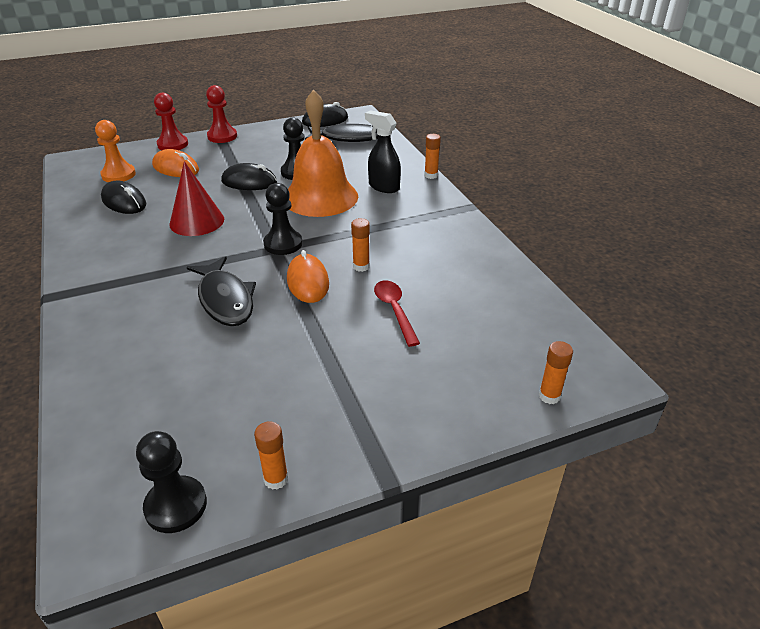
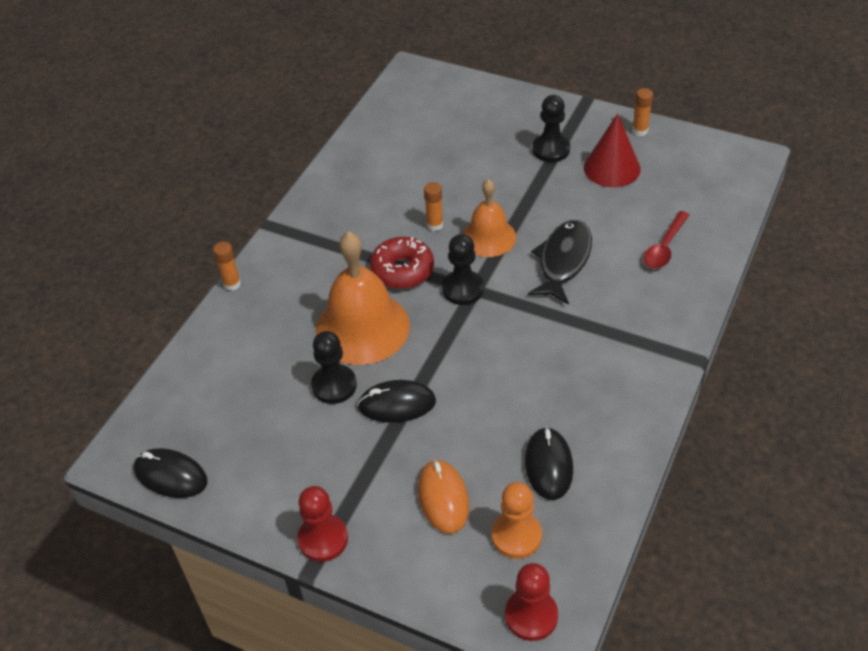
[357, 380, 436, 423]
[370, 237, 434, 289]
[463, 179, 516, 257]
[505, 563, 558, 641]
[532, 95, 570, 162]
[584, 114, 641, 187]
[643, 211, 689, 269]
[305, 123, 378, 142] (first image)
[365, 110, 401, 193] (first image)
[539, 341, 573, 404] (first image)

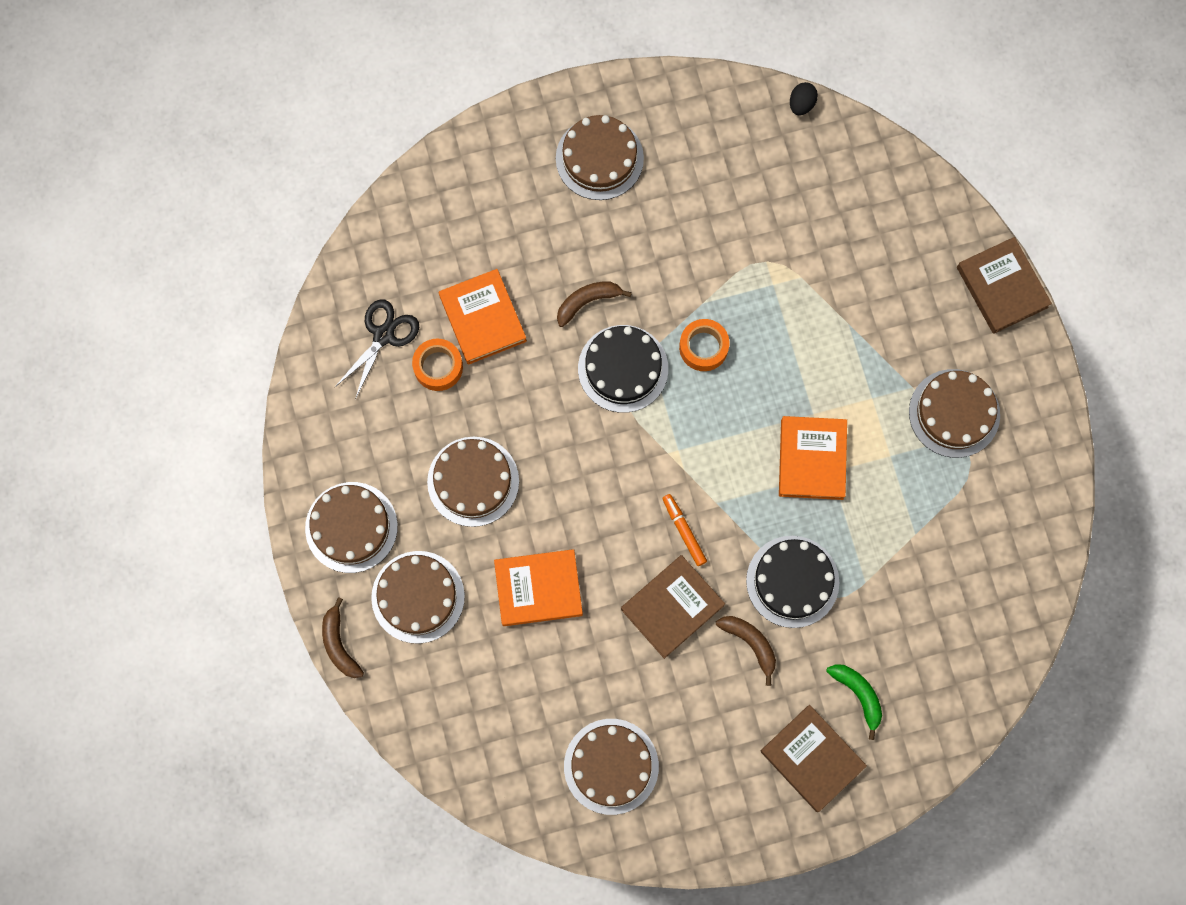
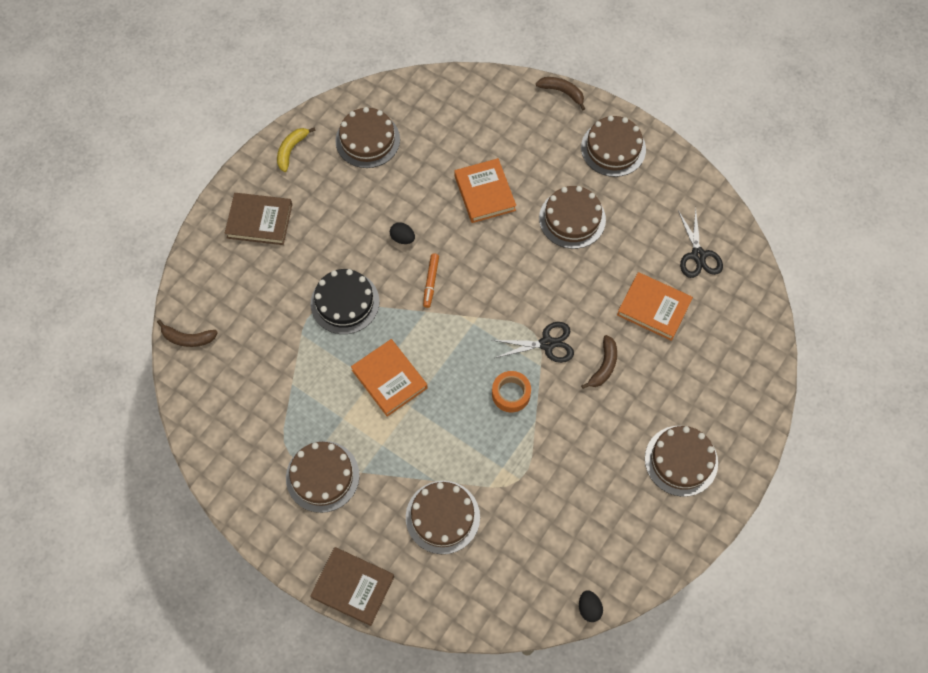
[157, 320, 218, 347]
[277, 127, 316, 172]
[390, 222, 415, 244]
[406, 481, 480, 554]
[423, 253, 439, 308]
[454, 158, 516, 223]
[492, 322, 574, 363]
[412, 338, 463, 391] (first image)
[827, 664, 882, 740] (first image)

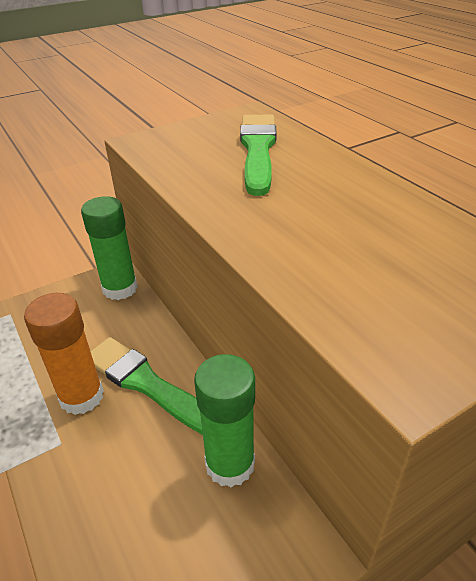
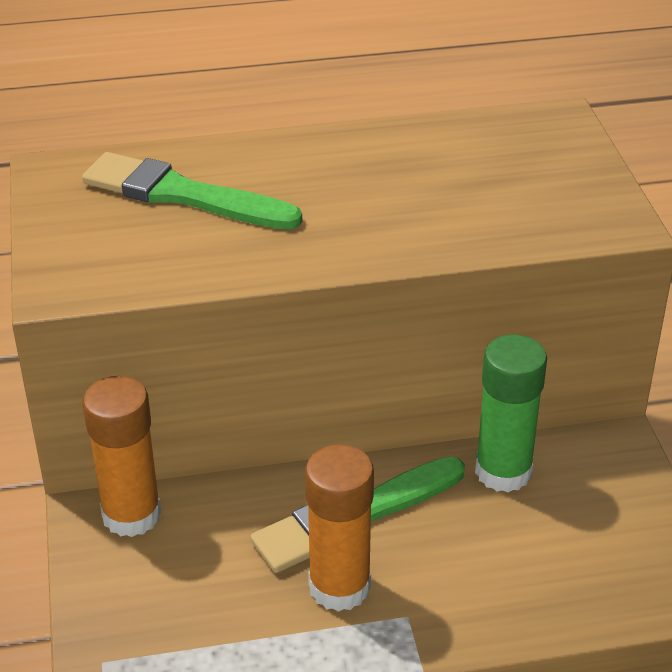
[83, 376, 162, 537]

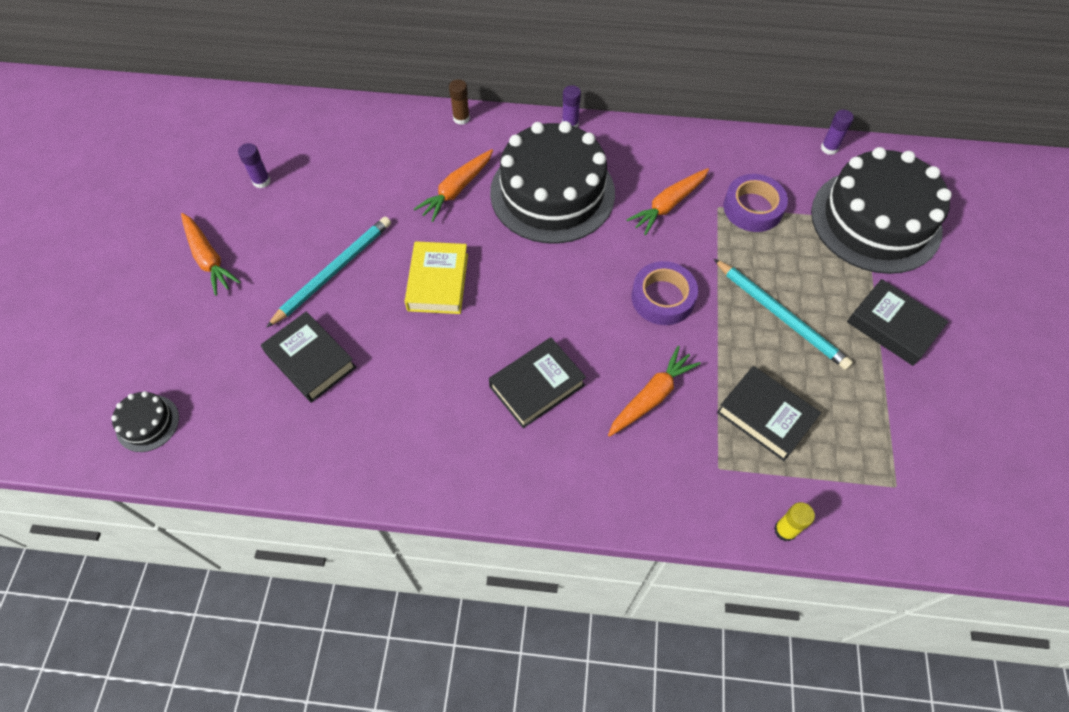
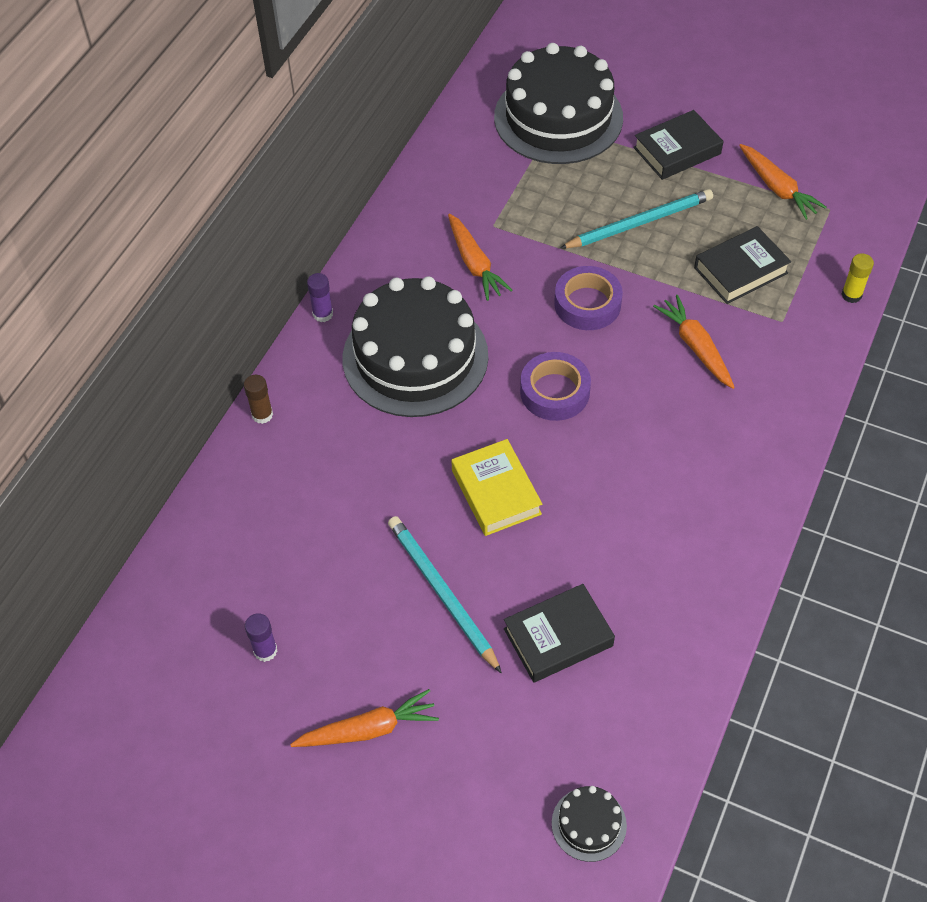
[451, 439, 542, 536]
[520, 352, 591, 421]
[739, 144, 826, 220]
[489, 338, 586, 428] (first image)
[821, 110, 854, 155] (first image)

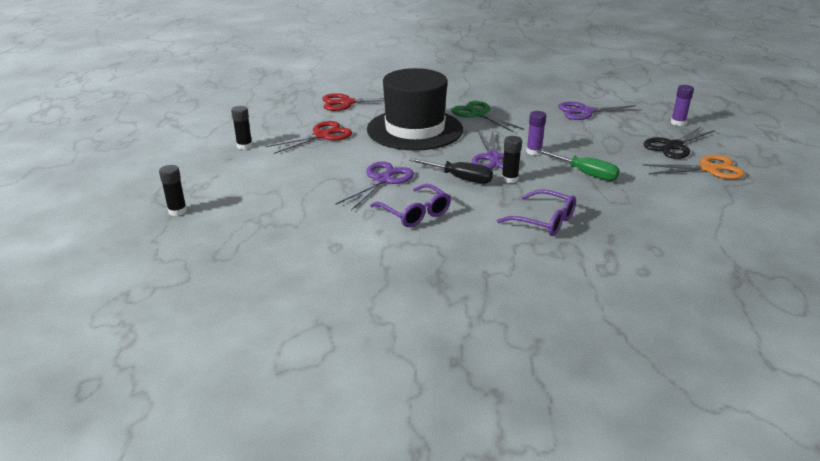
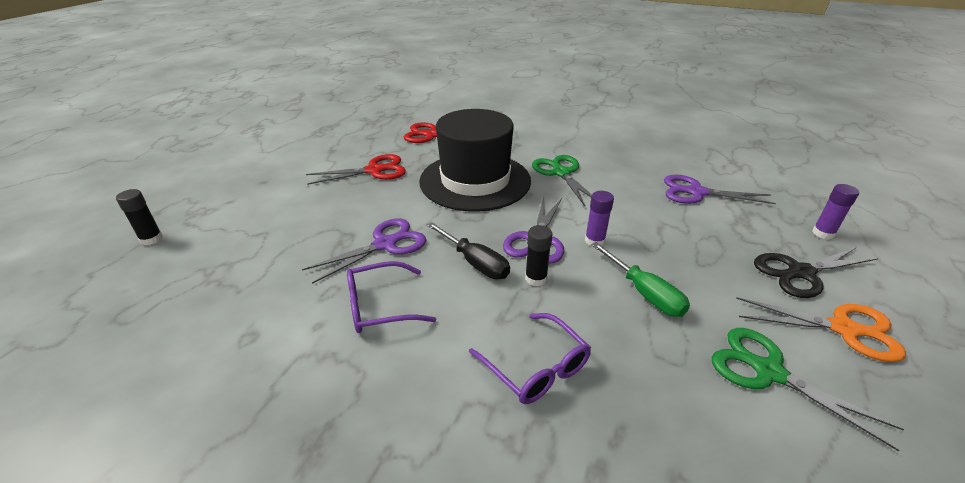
[347, 261, 436, 333]
[712, 328, 904, 451]
[231, 106, 253, 150] (first image)

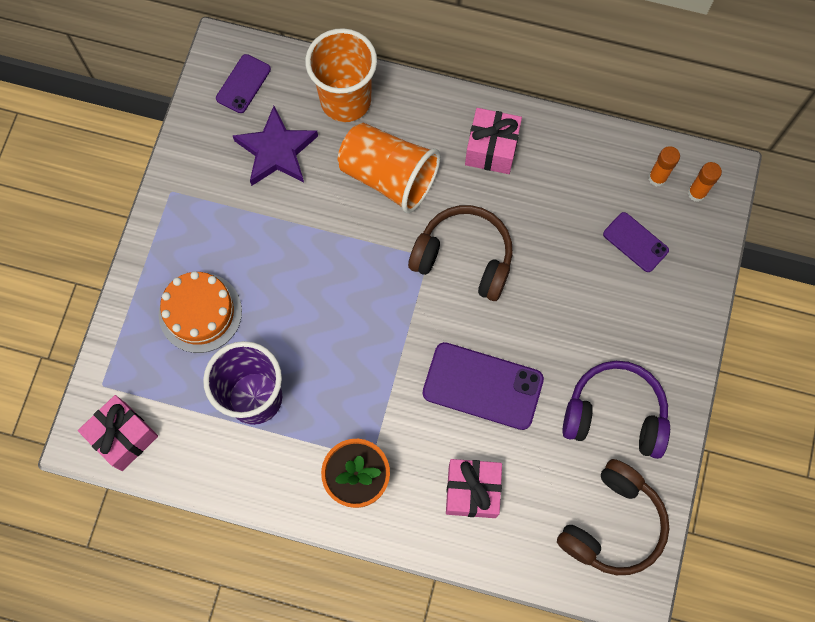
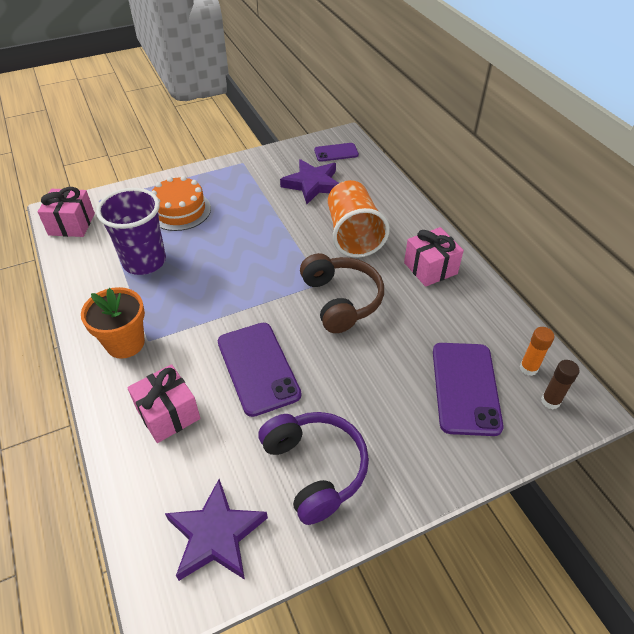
[165, 479, 268, 581]
[433, 343, 504, 436]
[541, 360, 580, 409]
[305, 28, 377, 122] (first image)

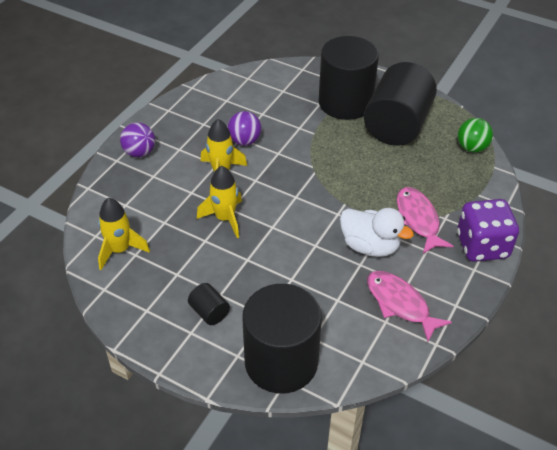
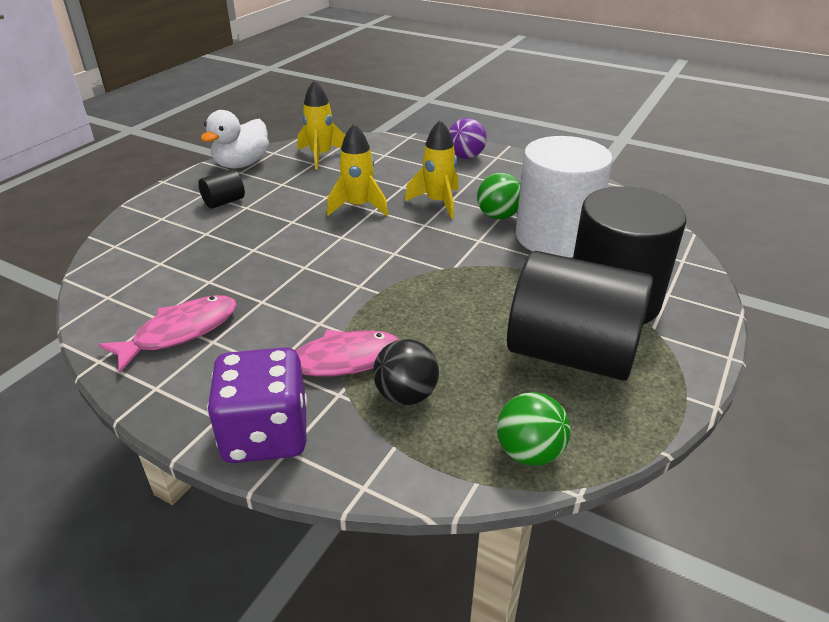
[201, 110, 269, 168]
[373, 339, 439, 405]
[477, 173, 521, 219]
[515, 136, 613, 258]
[242, 284, 322, 394] (first image)

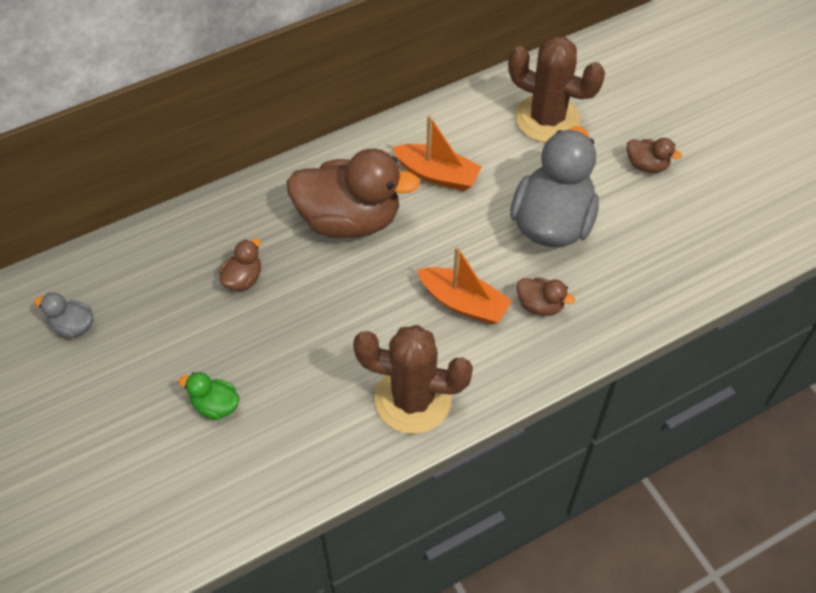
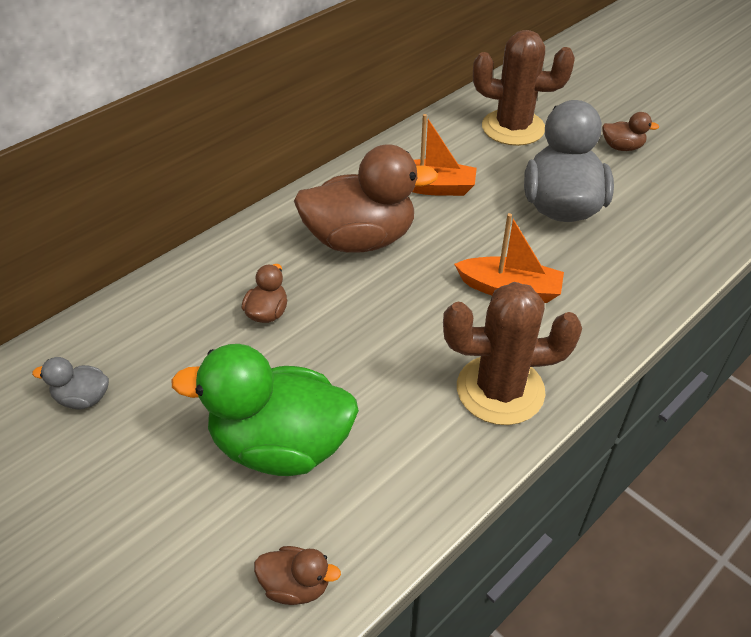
[171, 344, 359, 476]
[254, 546, 341, 605]

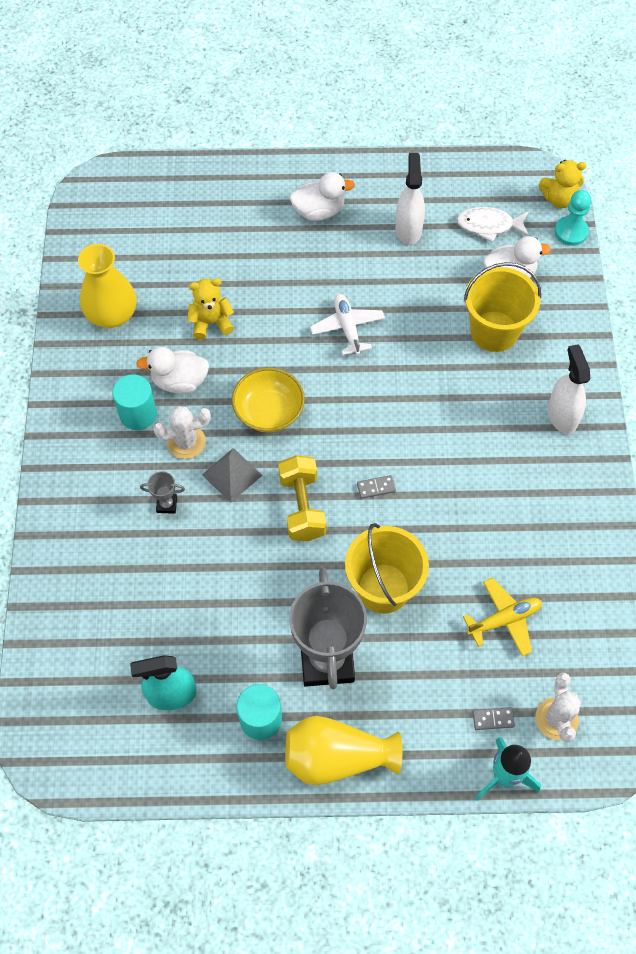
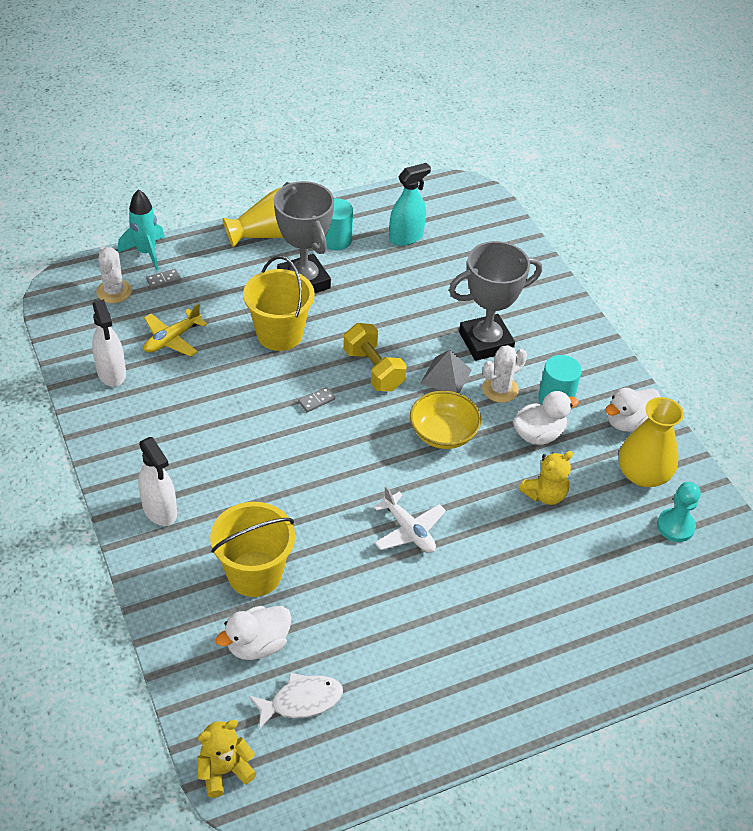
[92, 299, 126, 387]
[449, 241, 542, 361]
[605, 388, 661, 432]
[657, 482, 701, 542]

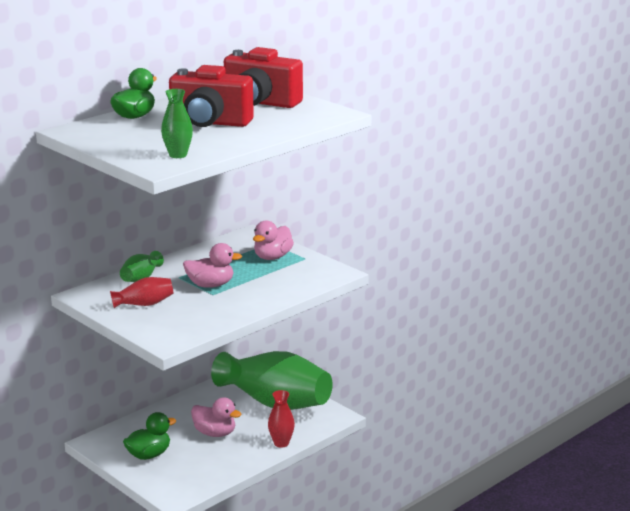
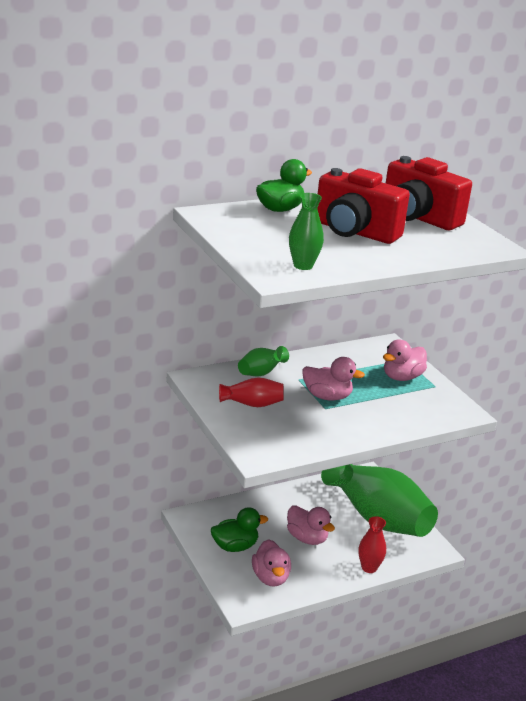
[252, 539, 291, 587]

